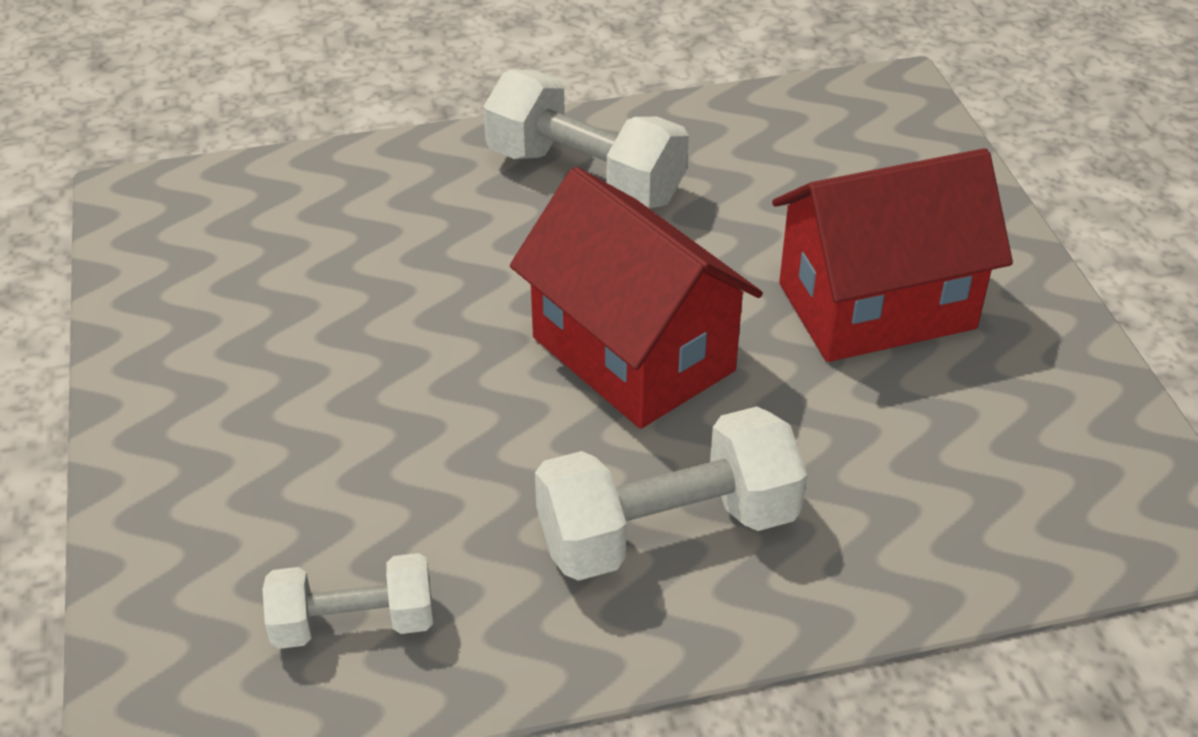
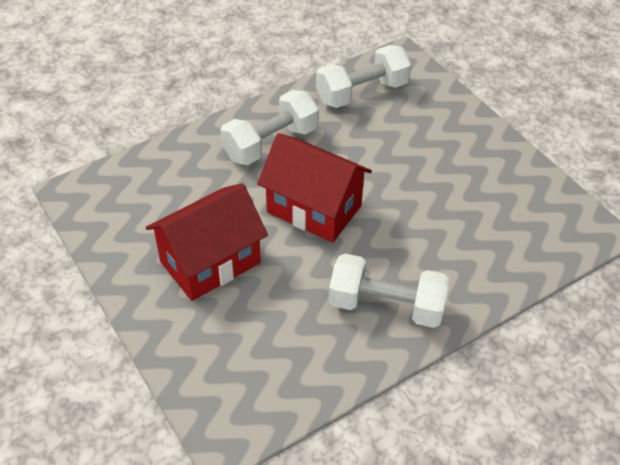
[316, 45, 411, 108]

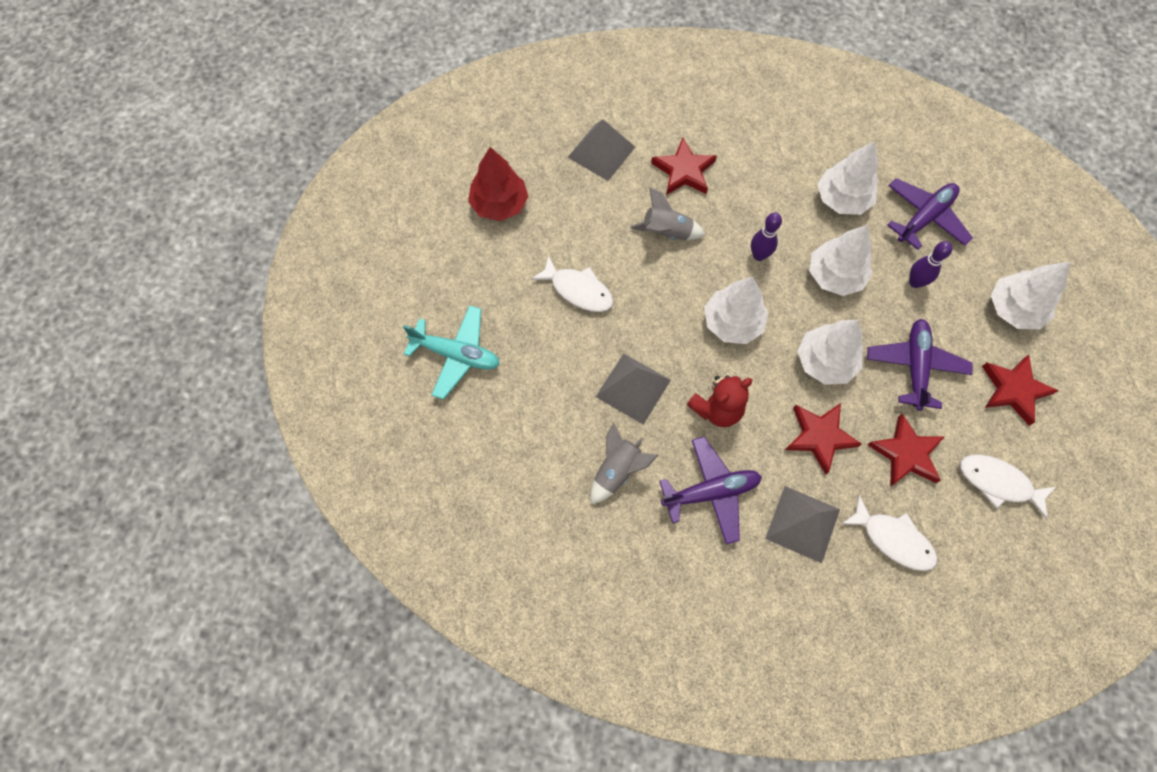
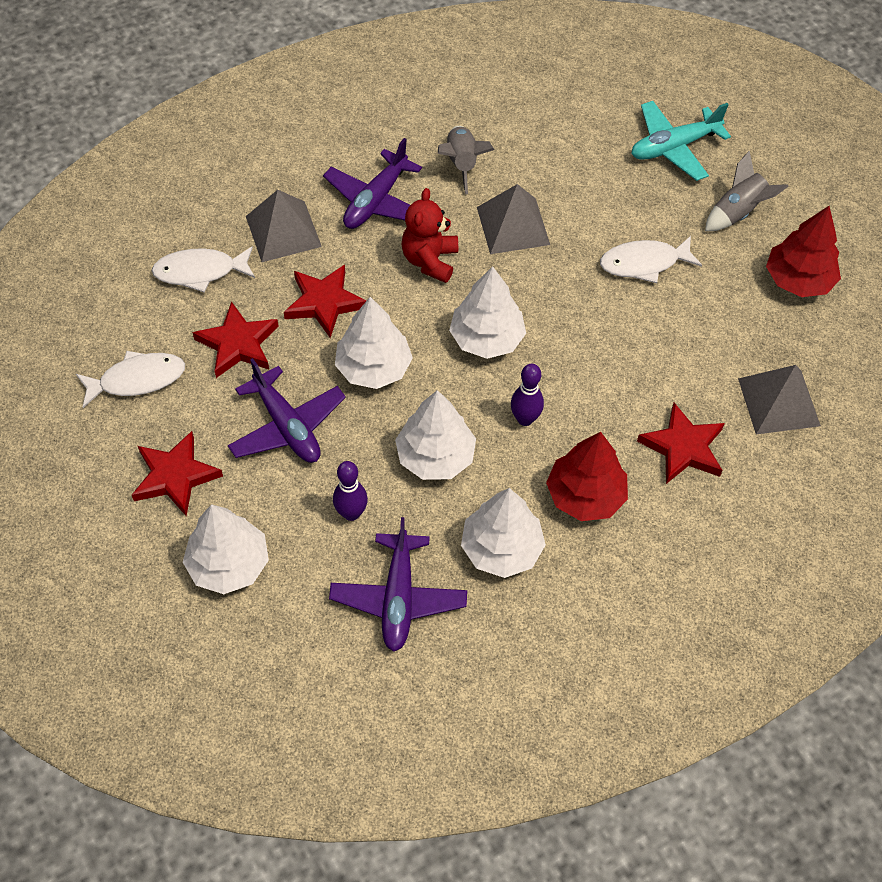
[546, 432, 628, 521]
[705, 151, 789, 231]

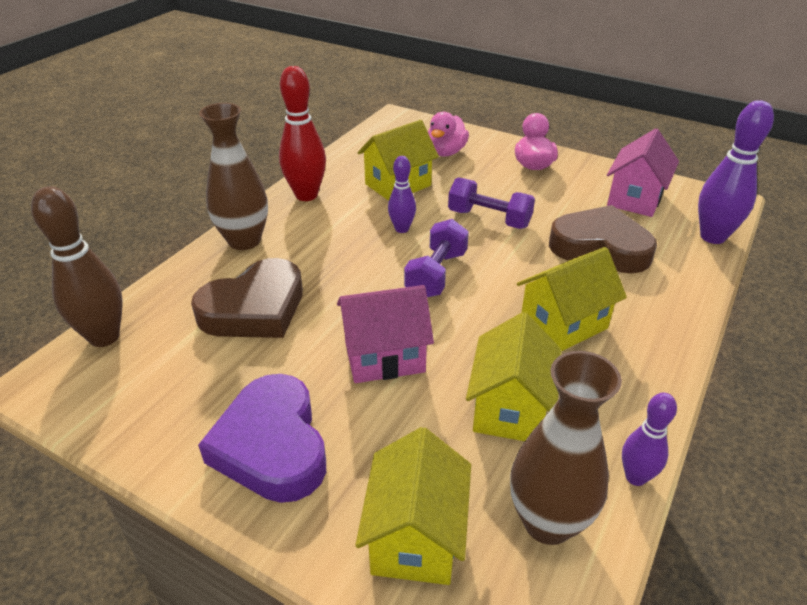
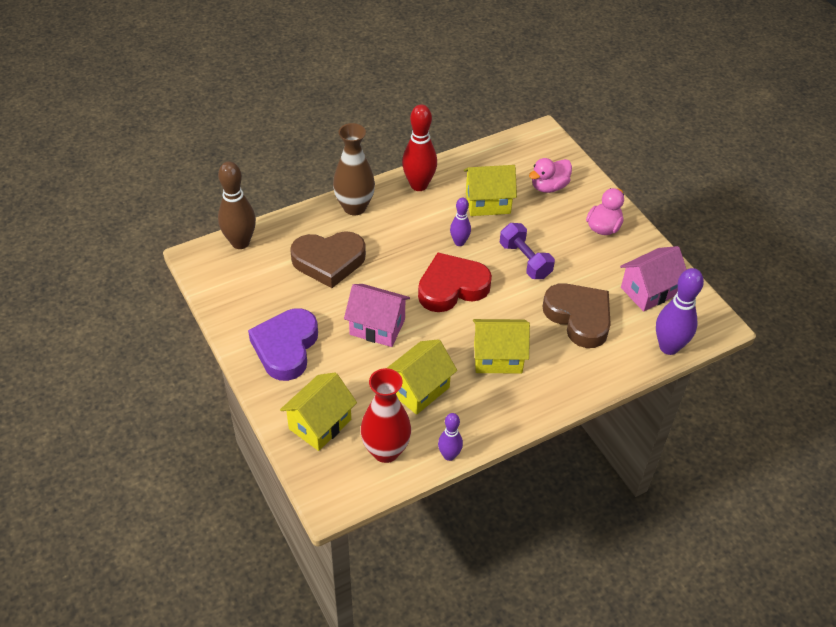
[360, 368, 411, 463]
[418, 253, 492, 312]

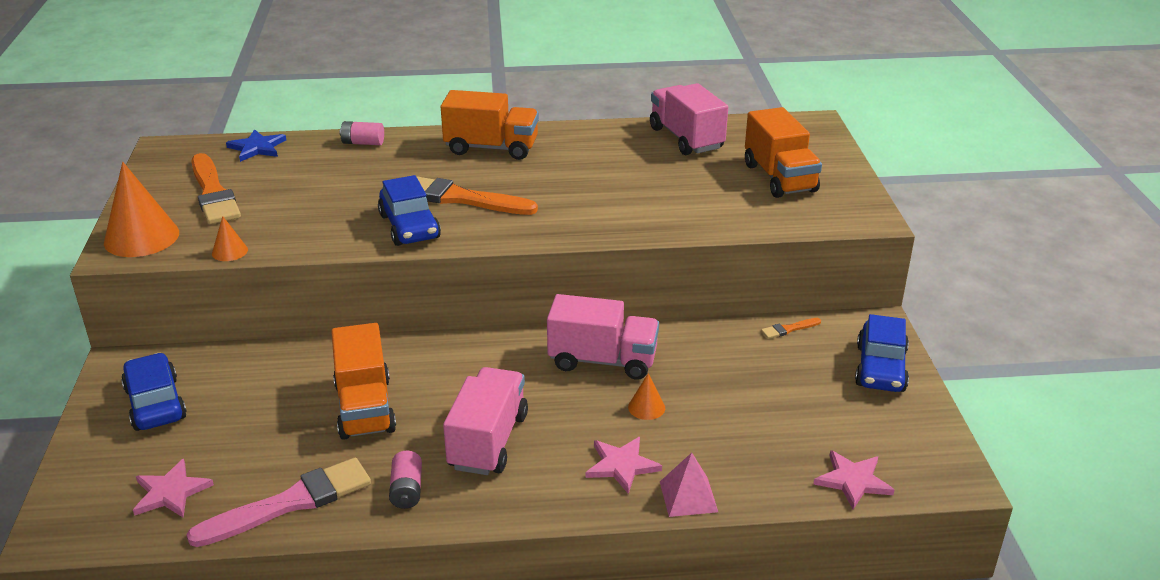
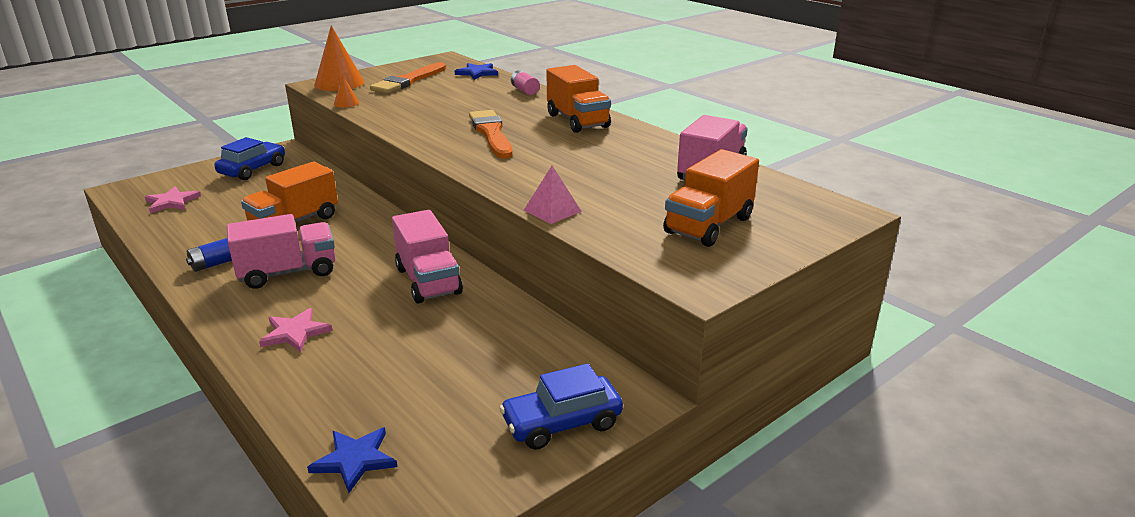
[186, 238, 232, 272]
[307, 427, 398, 493]
[524, 166, 582, 224]
[186, 458, 371, 547] (first image)
[378, 175, 441, 246] (first image)
[628, 373, 665, 420] (first image)
[761, 318, 821, 339] (first image)

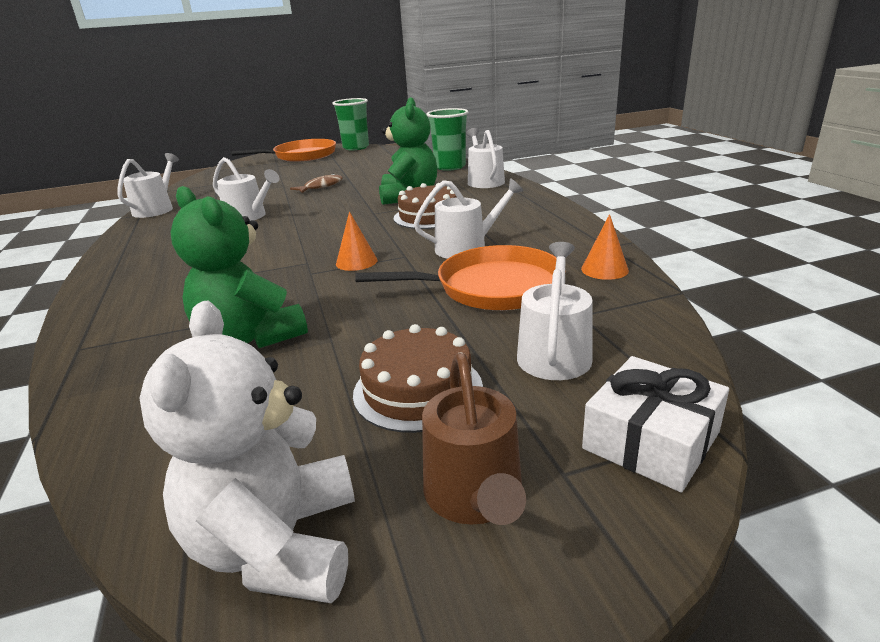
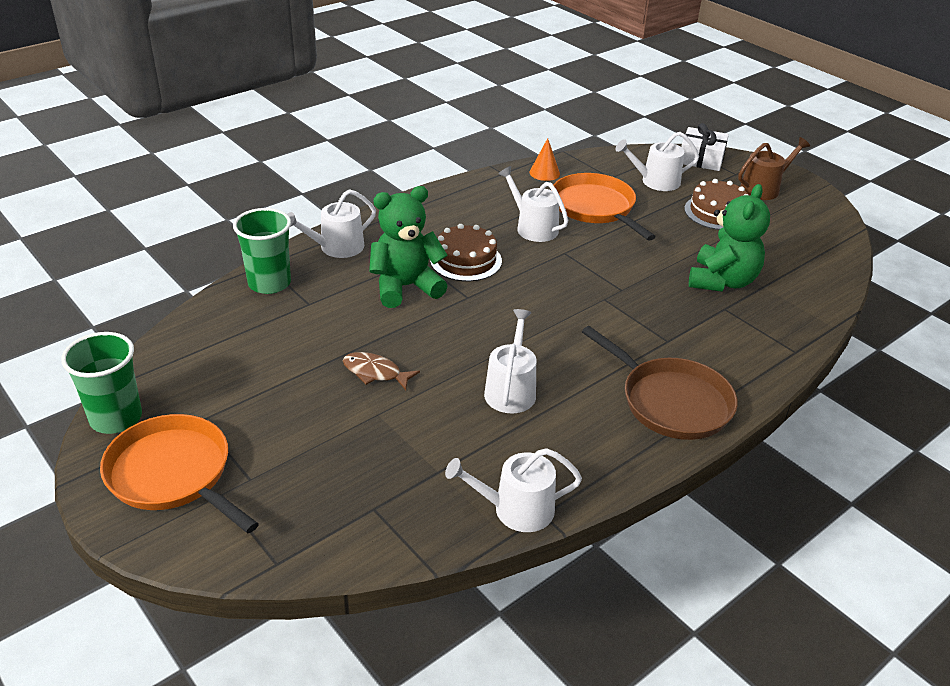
[582, 326, 738, 440]
[139, 301, 355, 603] (first image)
[336, 211, 378, 271] (first image)

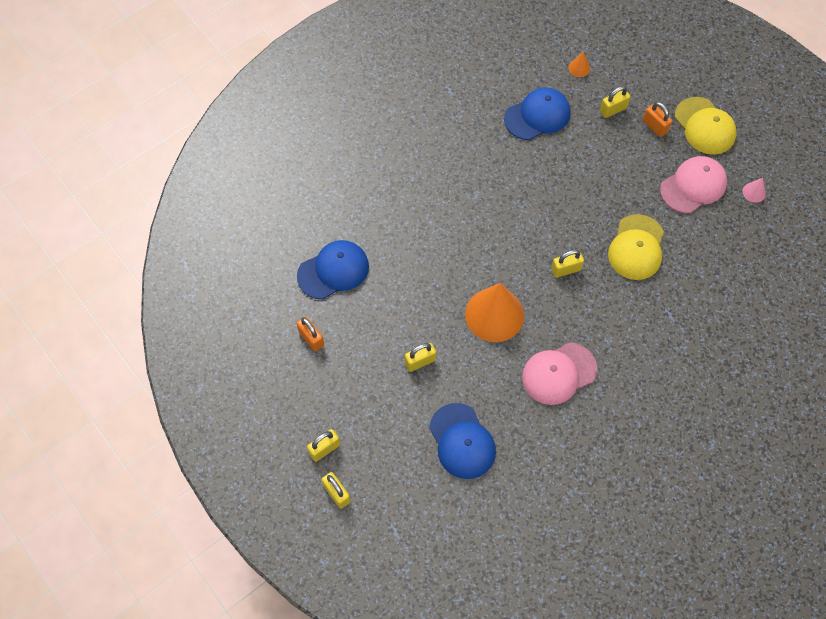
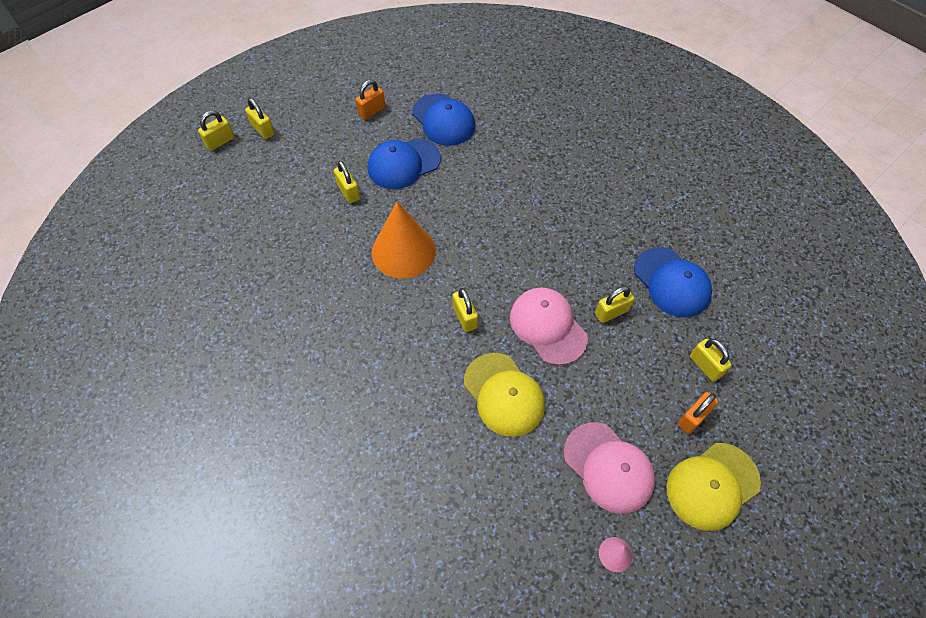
[368, 138, 441, 189]
[464, 353, 545, 437]
[510, 287, 588, 365]
[595, 286, 634, 323]
[569, 51, 590, 77] (first image)

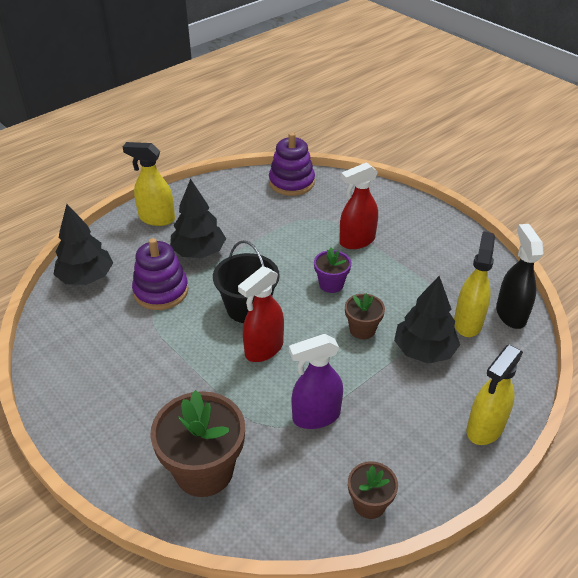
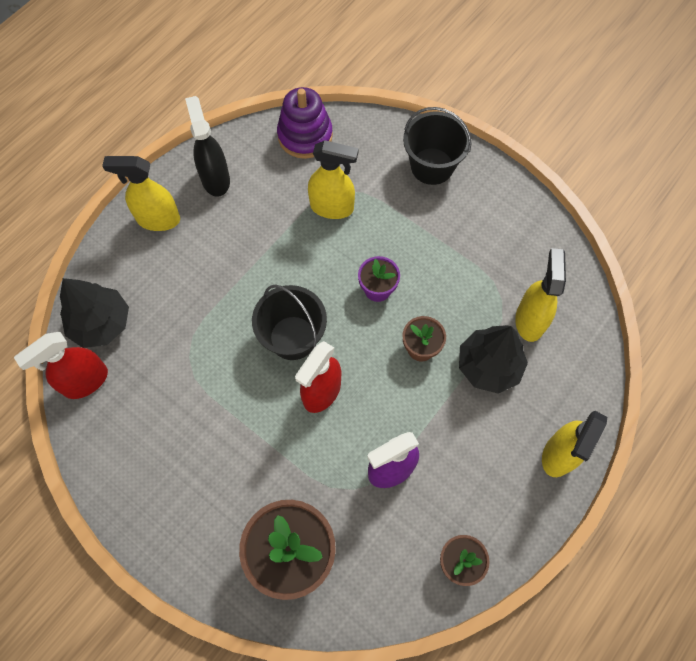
[14, 332, 108, 399]
[185, 96, 230, 197]
[308, 140, 358, 219]
[403, 107, 472, 185]
[132, 238, 188, 310] (first image)
[170, 179, 226, 258] (first image)

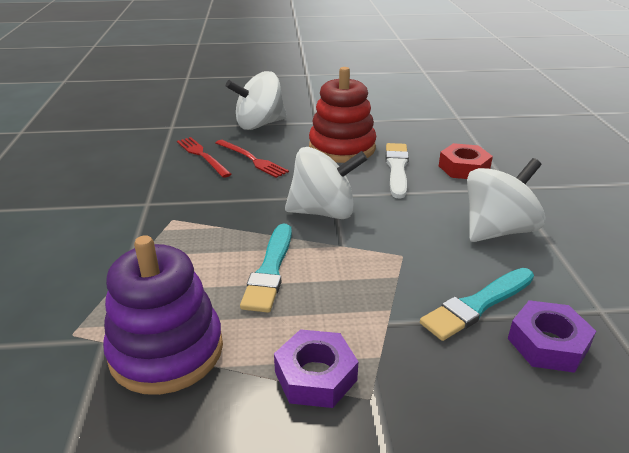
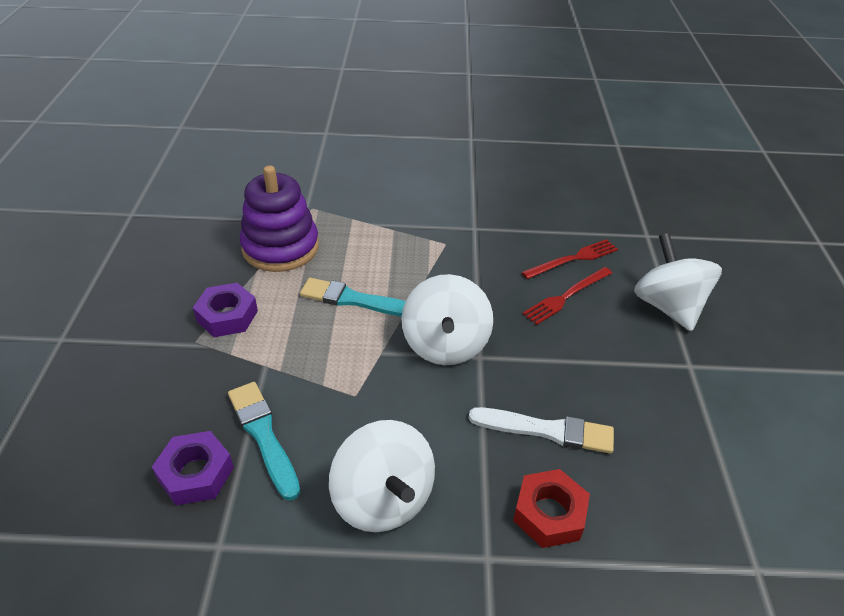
[309, 67, 376, 163] (first image)

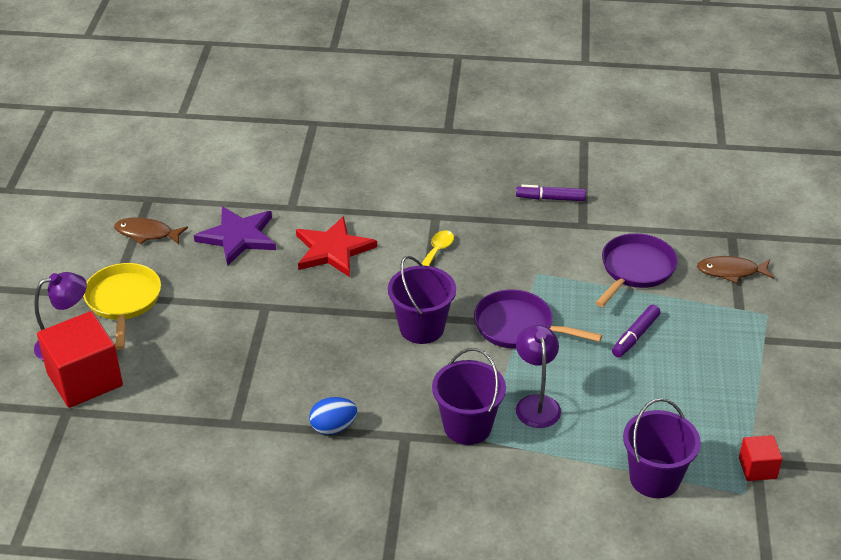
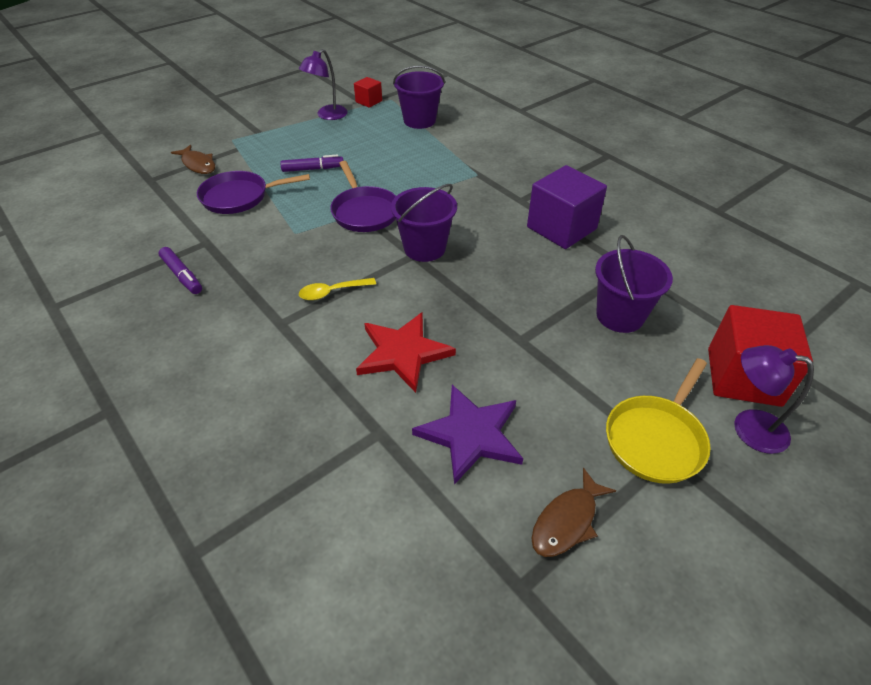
[299, 49, 348, 120]
[527, 165, 607, 249]
[531, 468, 616, 557]
[595, 235, 673, 333]

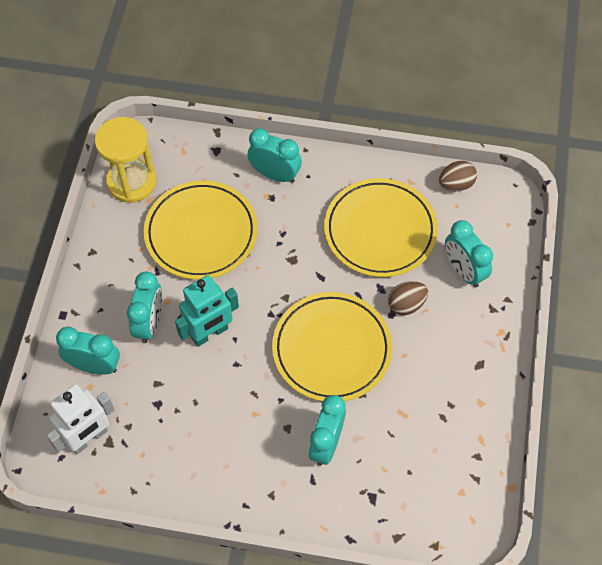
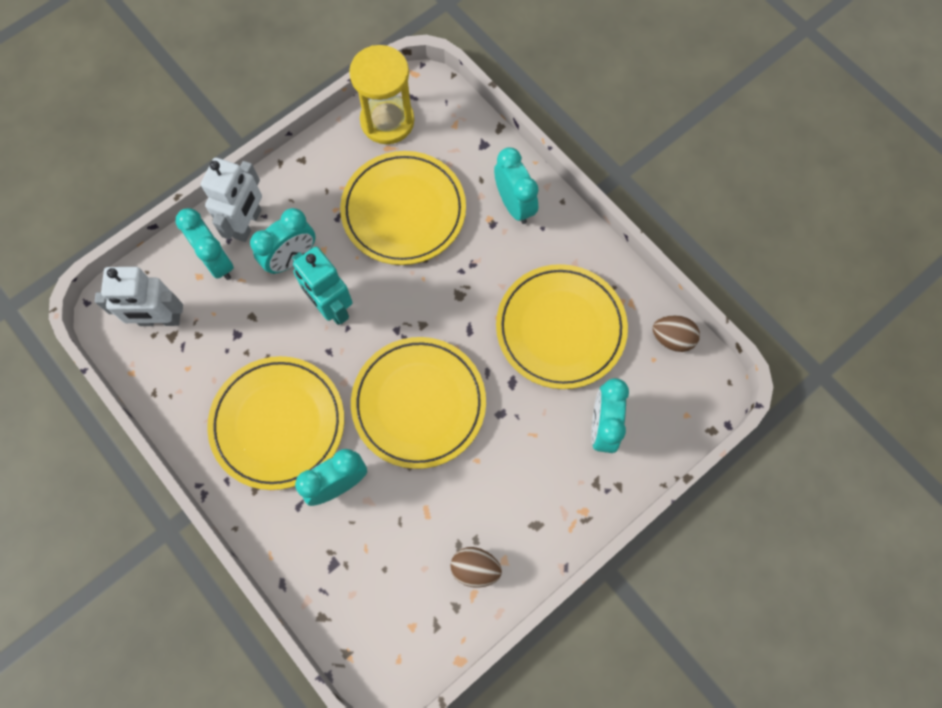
[201, 158, 262, 242]
[207, 356, 344, 490]
[292, 247, 353, 325]
[450, 547, 502, 588]

